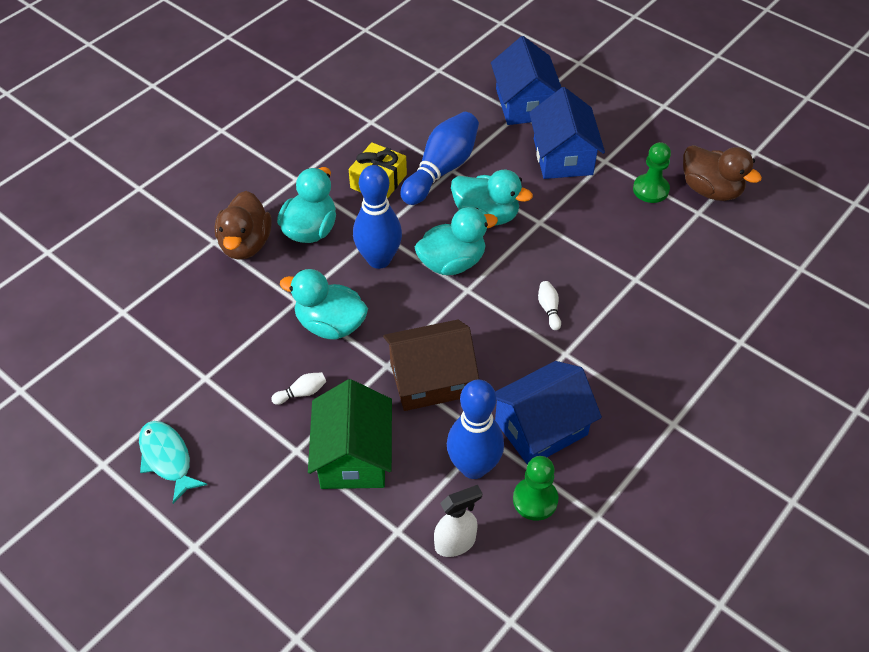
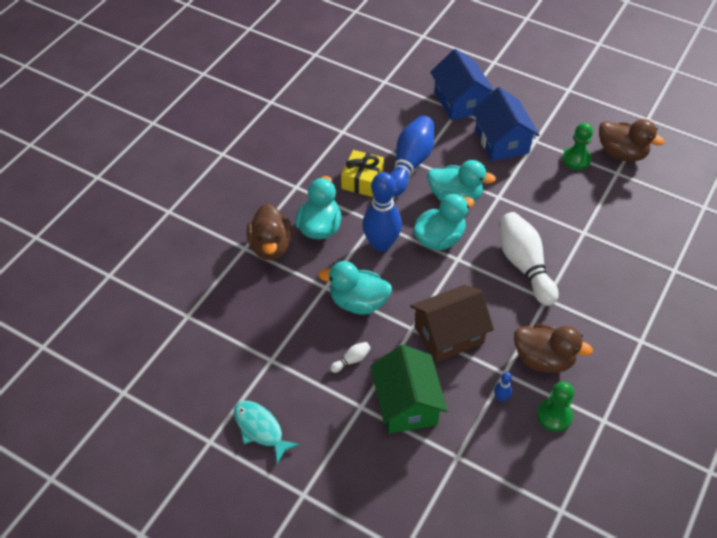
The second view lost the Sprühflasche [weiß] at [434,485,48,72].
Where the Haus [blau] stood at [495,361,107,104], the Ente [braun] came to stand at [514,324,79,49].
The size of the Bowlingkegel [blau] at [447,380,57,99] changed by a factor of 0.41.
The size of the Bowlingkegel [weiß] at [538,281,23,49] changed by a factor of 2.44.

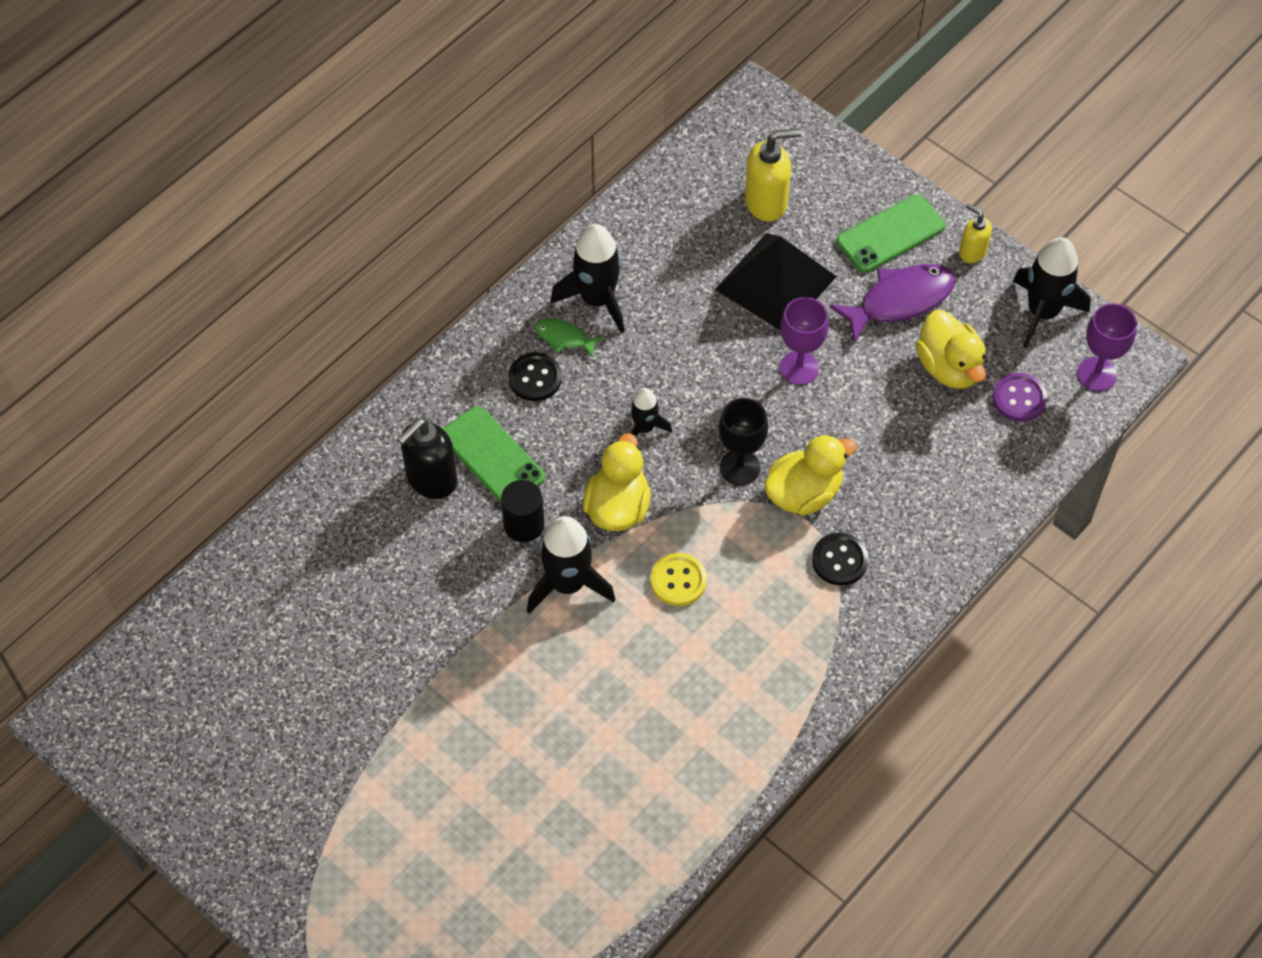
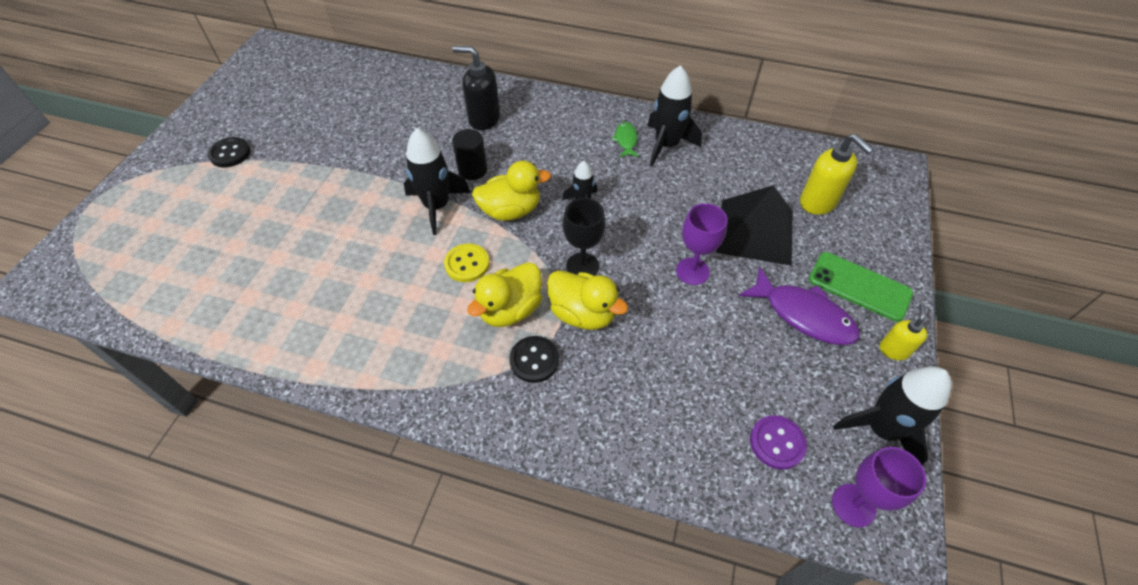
The second view lost the Handy [grün] at [443,406,102,97].
The Knopf [schwarz] ended up elsewhere, having gone from [508,353,54,48] to [208,137,42,30].
The Ente [gelb] ended up elsewhere, having gone from [916,310,70,79] to [467,262,75,65].

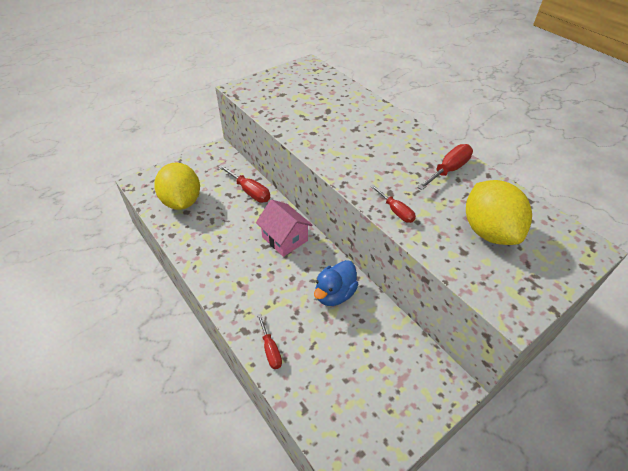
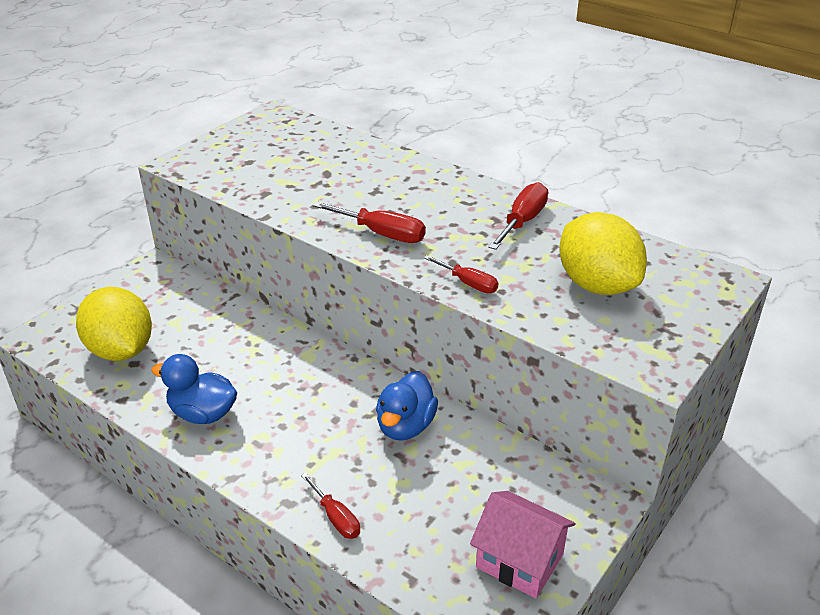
The second view gained the Ente [blau] at [151,354,86,70].
The Schraubenzieher [rot] ended up elsewhere, having gone from [219,165,51,38] to [313,202,113,41].
The Haus [rosa] ended up elsewhere, having gone from [256,200,57,57] to [470,491,106,108].

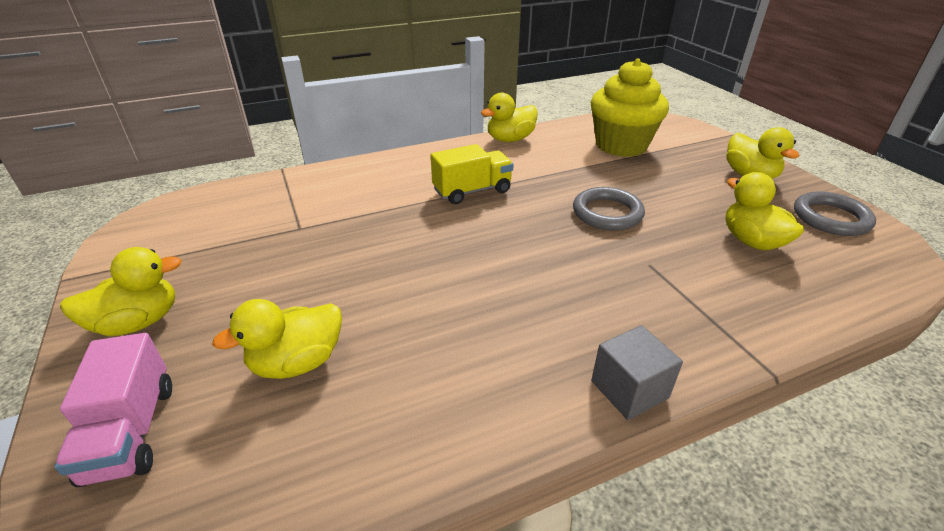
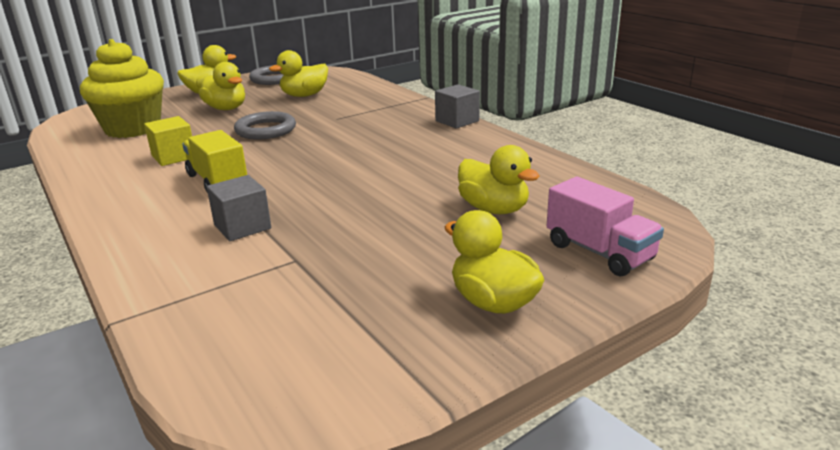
The second view gained the Kubus [gelb] at [144,116,48,50].
The second view gained the Kubus [grau] at [207,175,64,66].
The Ente [gelb] ended up elsewhere, having gone from [481,93,57,49] to [199,62,46,48].
The Lastwagen [rosa] at [54,333,118,154] ended up facing another way, 75 degrees clockwise from before.

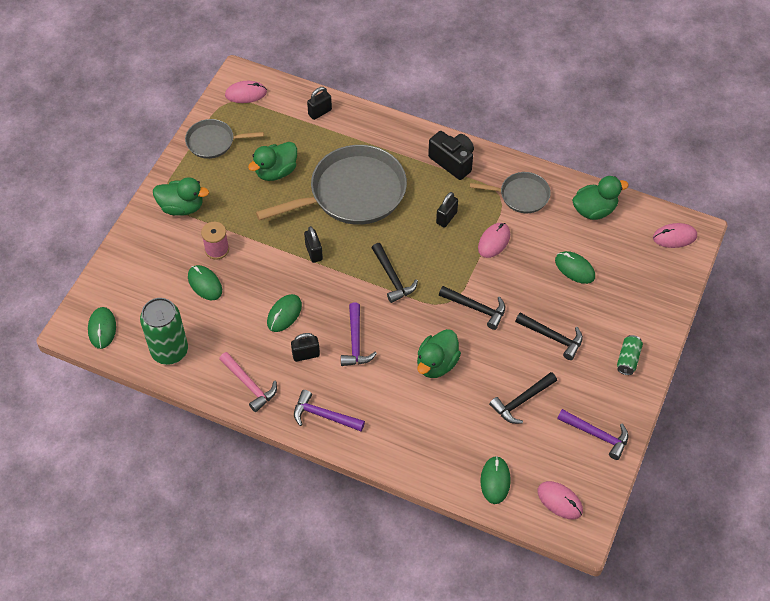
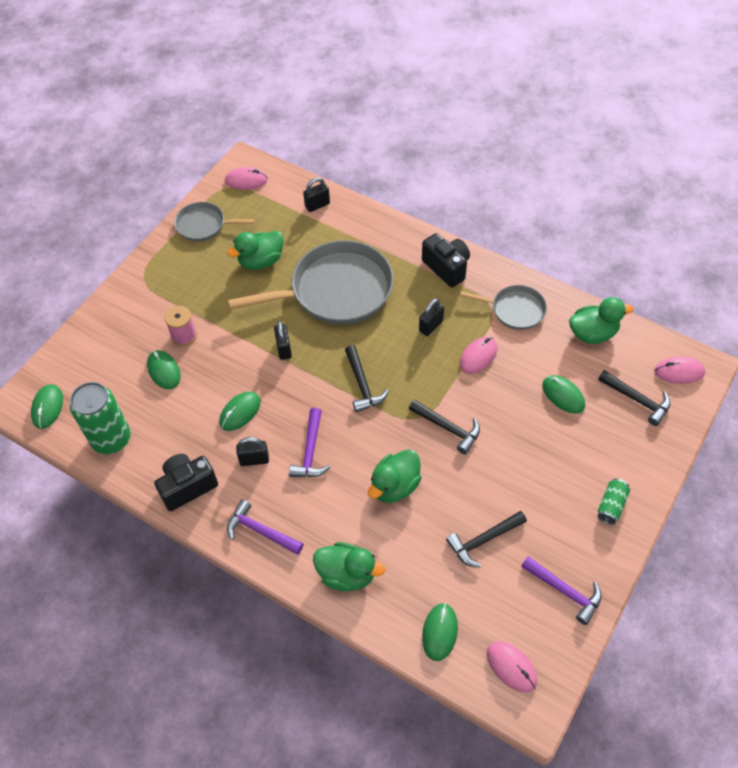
The Ente [grün] ended up elsewhere, having gone from [153,177,56,39] to [313,542,72,49].
The Hammer [schwarz] ended up elsewhere, having gone from [515,313,68,47] to [598,370,73,56].
Where the Hammer [rosa] stood at [219,352,58,60], the Kamera [schwarz] came to stand at [154,454,64,57].

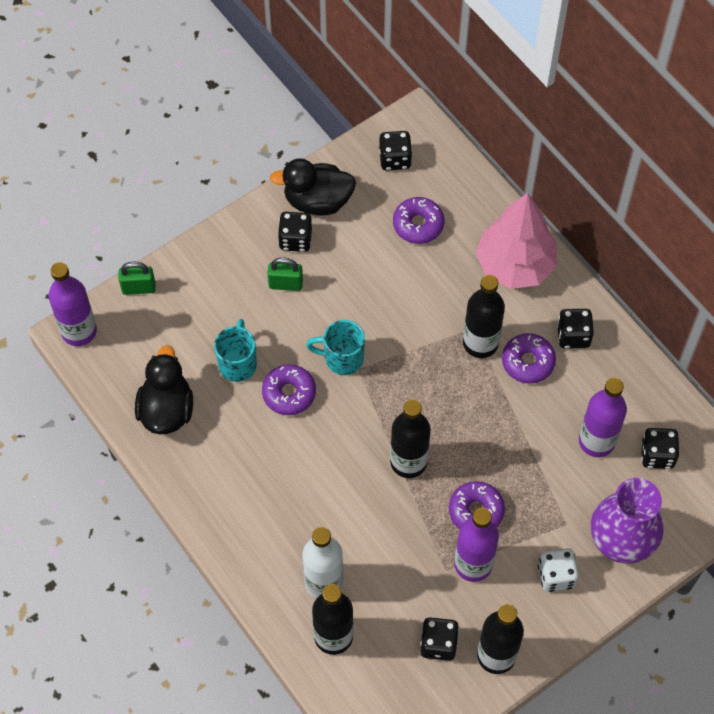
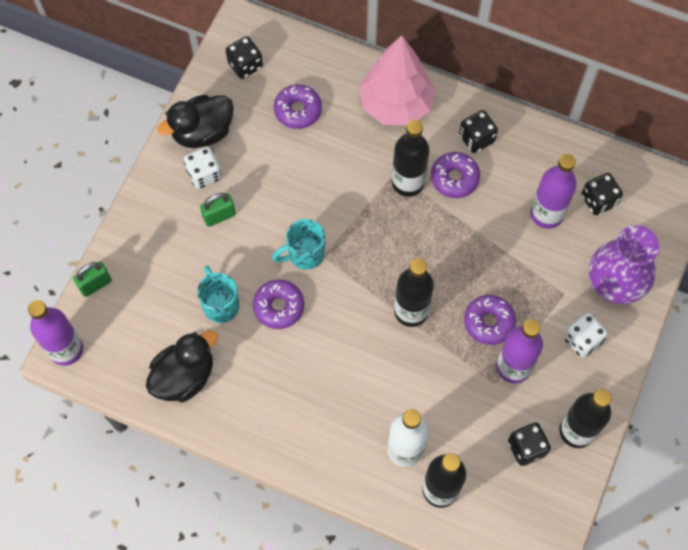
What was the Spielwürfel [schwarz] at [278,212,34,40] turned into the Spielwürfel [weiß] at [184,147,38,42].
The Ente [schwarz] at [135,345,58,89] ended up facing another way, 75 degrees clockwise from before.

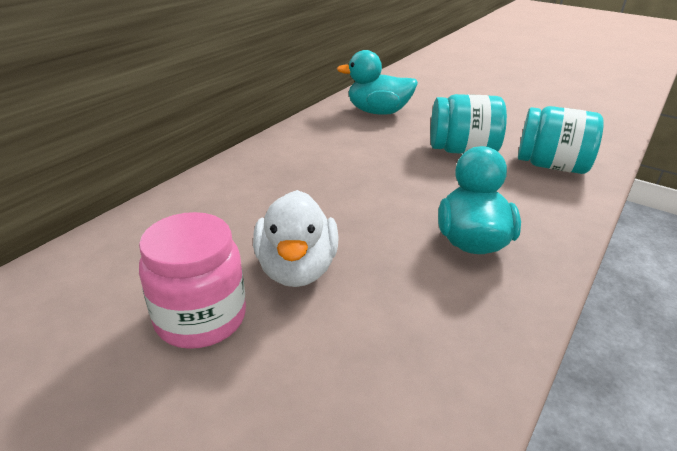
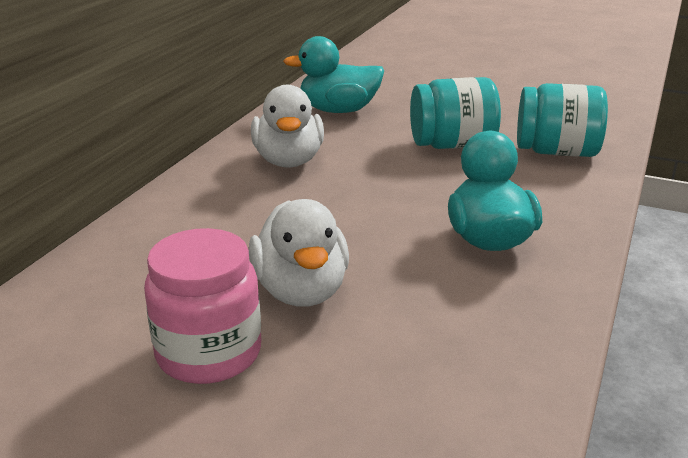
The second view gained the Ente [weiß] at [251,85,73,83].

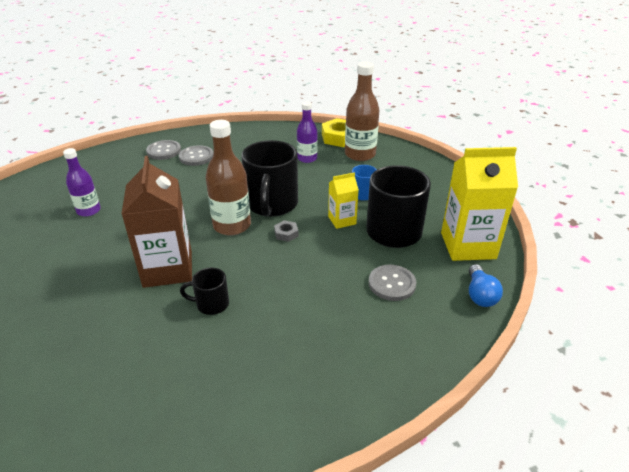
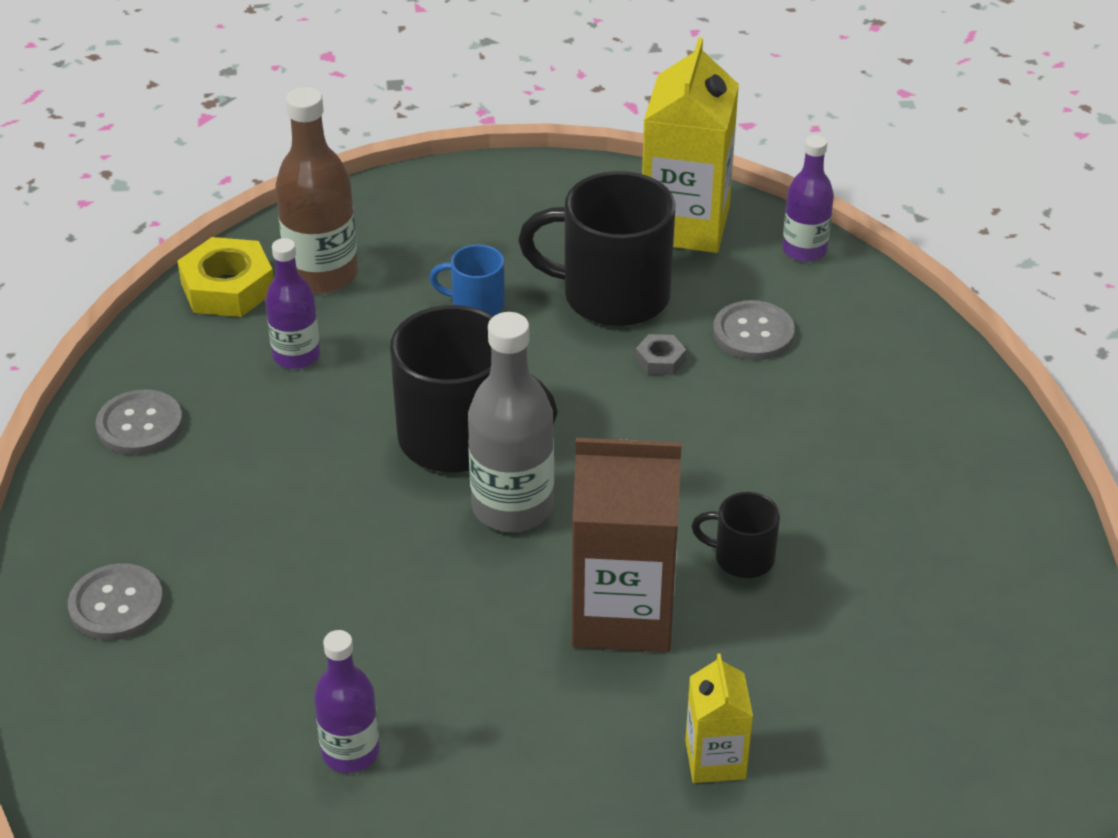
The Knopf [grau] ended up elsewhere, having gone from [179,145,35,21] to [96,389,87,66].
The Sechskantmutter [grau] ended up elsewhere, having gone from [274,220,25,22] to [635,334,51,41].
The Getränkekarton [gelb] ended up elsewhere, having gone from [328,172,31,57] to [685,653,68,130].
Where the Glühbirne [blau] stood at [469,264,34,43], the Flasche [lila] came to stand at [782,135,52,127].
What was the Flasche [braun] at [206,120,45,116] turned into the Flasche [grau] at [468,312,86,220].
The Tasse [schwarz] at [180,268,49,47] ended up facing another way, 90 degrees clockwise from before.

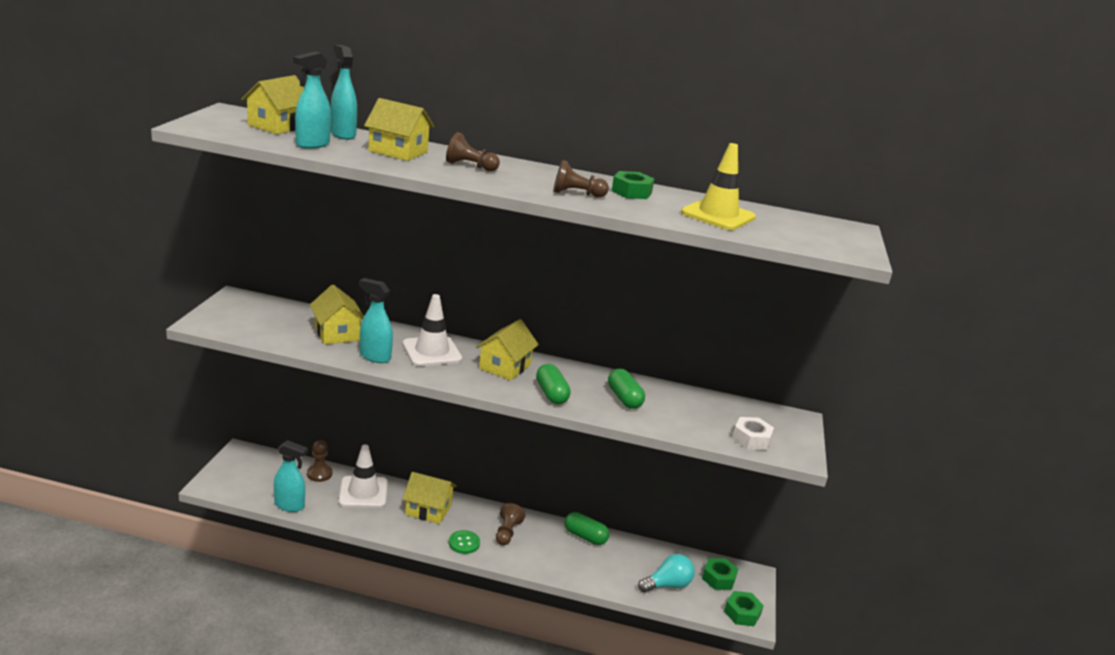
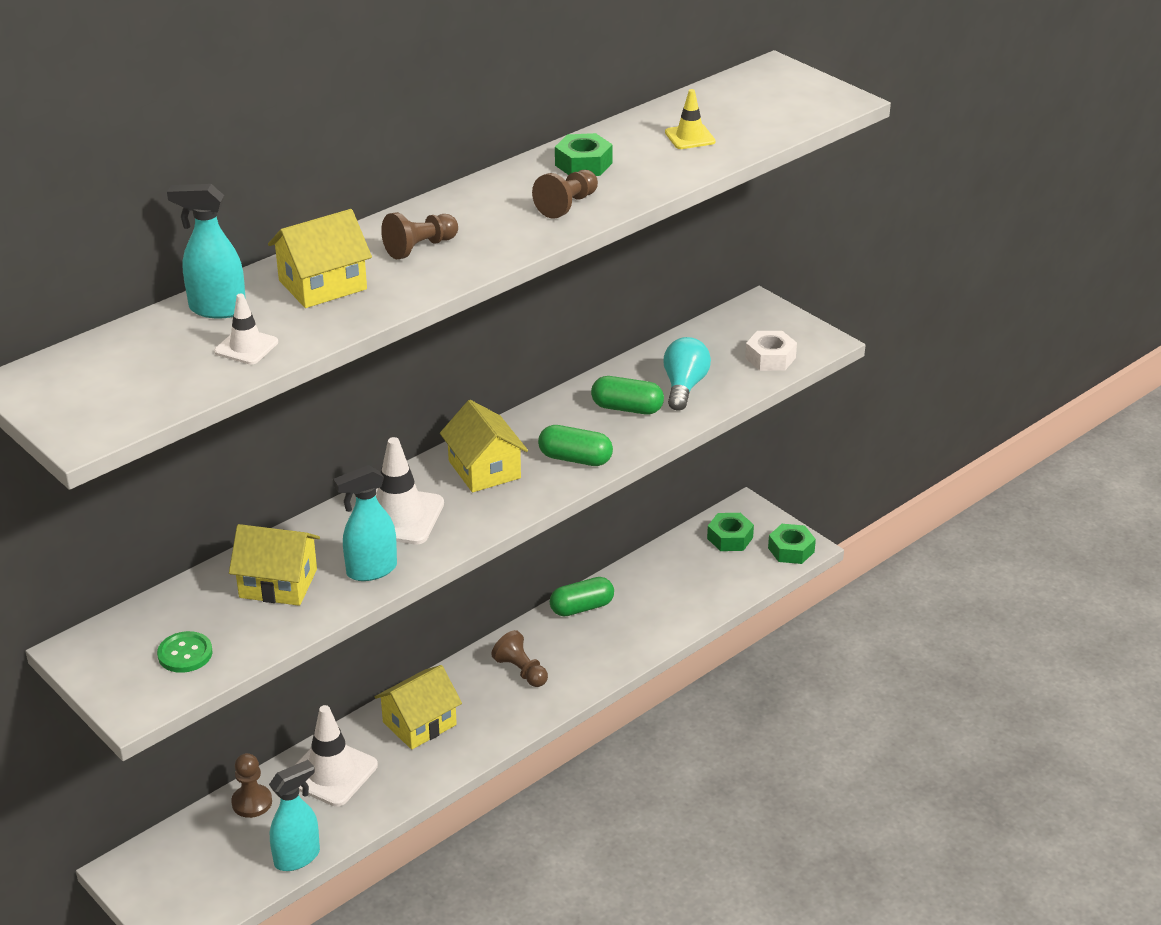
The second view lost the Haus [gelb] at [241,75,63,59].
The Knopf [grün] ended up elsewhere, having gone from [449,530,31,24] to [157,631,56,42].
The Glühbirne [türkis] ended up elsewhere, having gone from [638,554,57,39] to [663,337,48,73].
Where the Sprühflasche [türkis] stood at [293,51,38,98], the Leitkegel [weiß] came to stand at [214,294,64,70].
The size of the Leitkegel [gelb] at [681,143,75,87] changed by a factor of 0.55.

